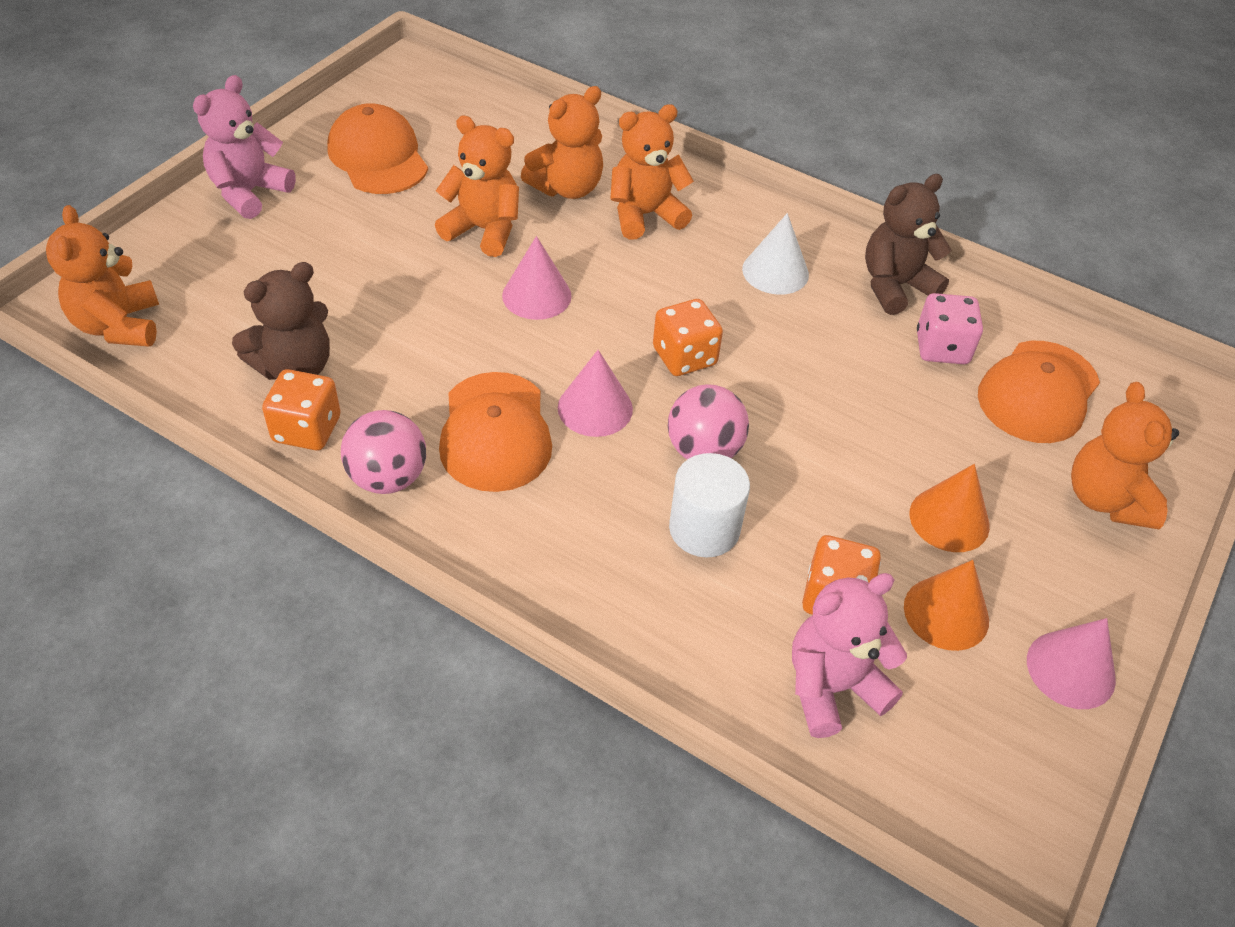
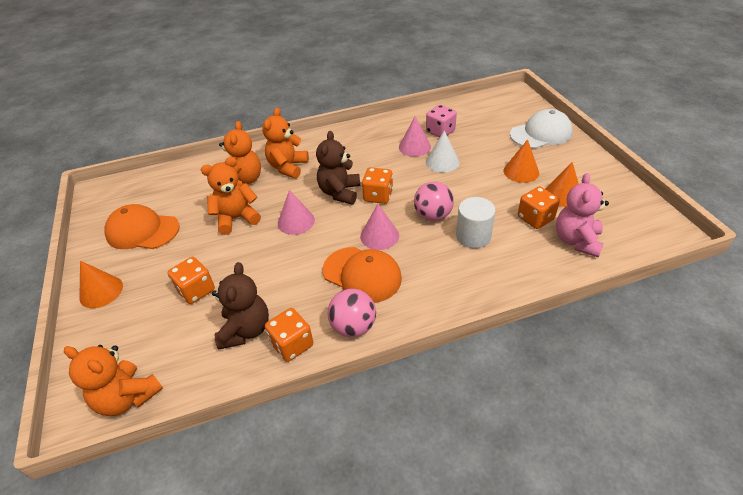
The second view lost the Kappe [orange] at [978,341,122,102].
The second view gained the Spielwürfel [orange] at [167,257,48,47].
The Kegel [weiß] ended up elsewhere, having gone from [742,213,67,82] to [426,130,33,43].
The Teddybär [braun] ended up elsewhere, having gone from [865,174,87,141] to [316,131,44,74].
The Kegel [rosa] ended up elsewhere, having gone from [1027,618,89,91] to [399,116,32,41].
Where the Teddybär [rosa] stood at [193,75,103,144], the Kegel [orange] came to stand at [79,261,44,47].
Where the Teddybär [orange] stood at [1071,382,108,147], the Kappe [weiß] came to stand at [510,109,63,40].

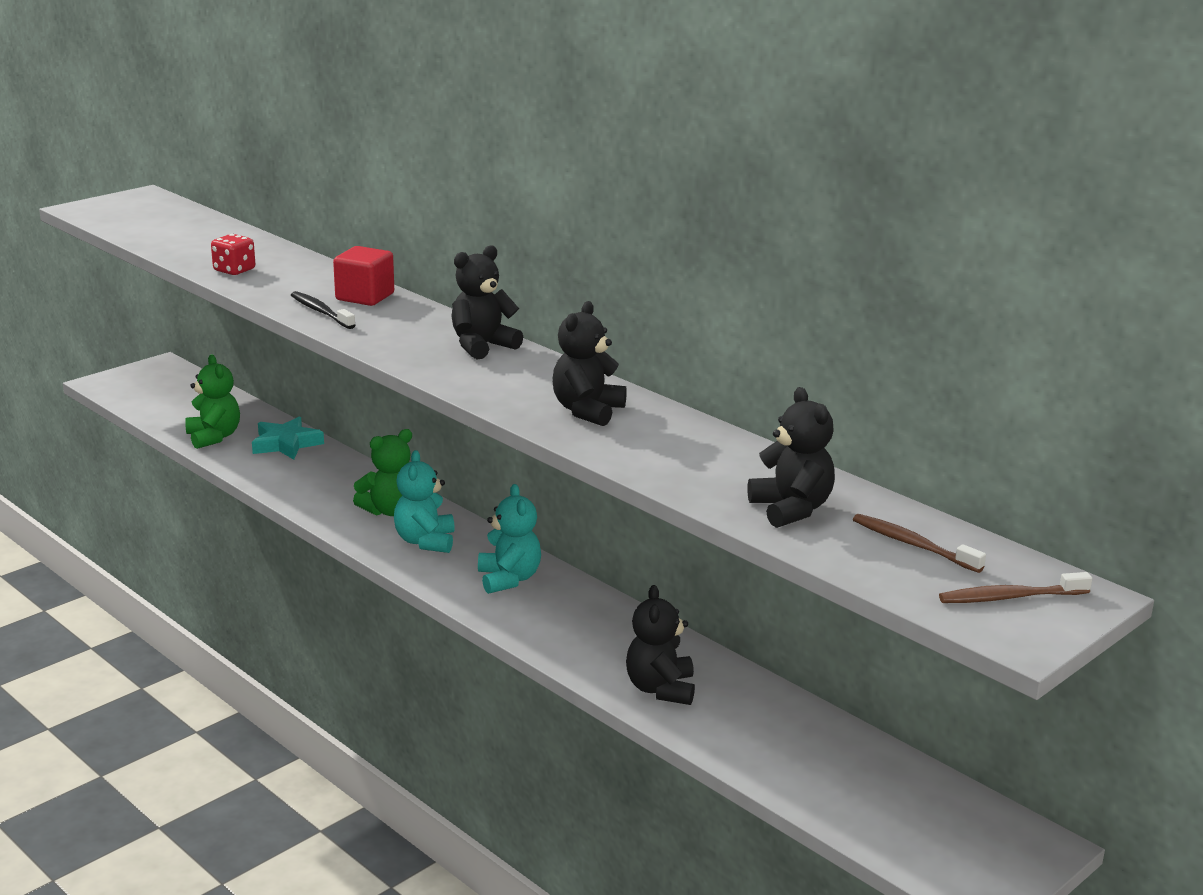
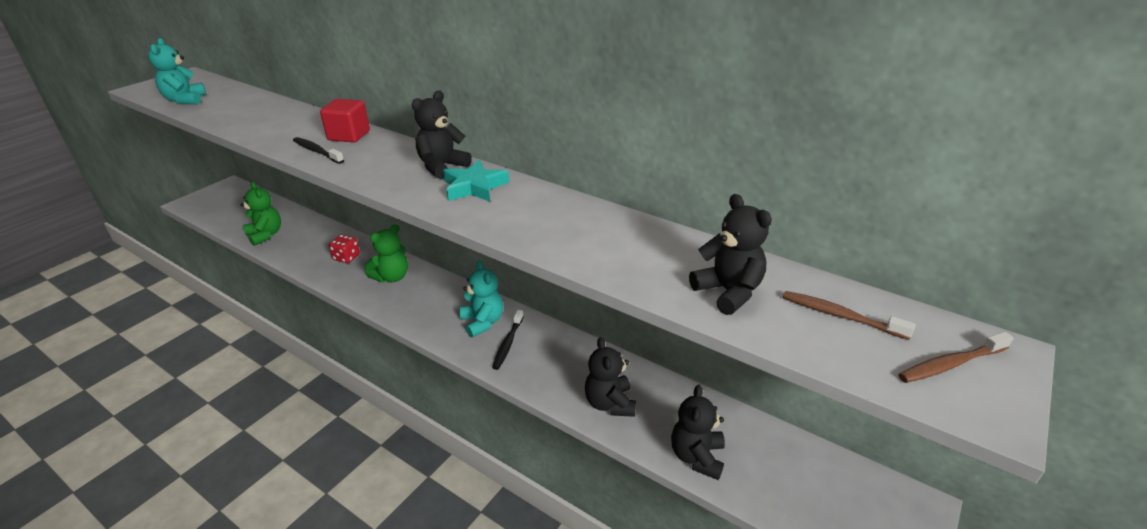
The second view gained the Zahnbürste [schwarz] at [492,310,32,60].
The Spielwürfel [rot] ended up elsewhere, having gone from [211,234,44,41] to [329,234,31,29].
The Stern [türkis] ended up elsewhere, having gone from [252,416,72,44] to [443,160,66,42].
The Teddybär [türkis] ended up elsewhere, having gone from [394,450,61,103] to [148,38,58,66].
The Teddybär [schwarz] ended up elsewhere, having gone from [553,301,74,125] to [671,385,54,95].

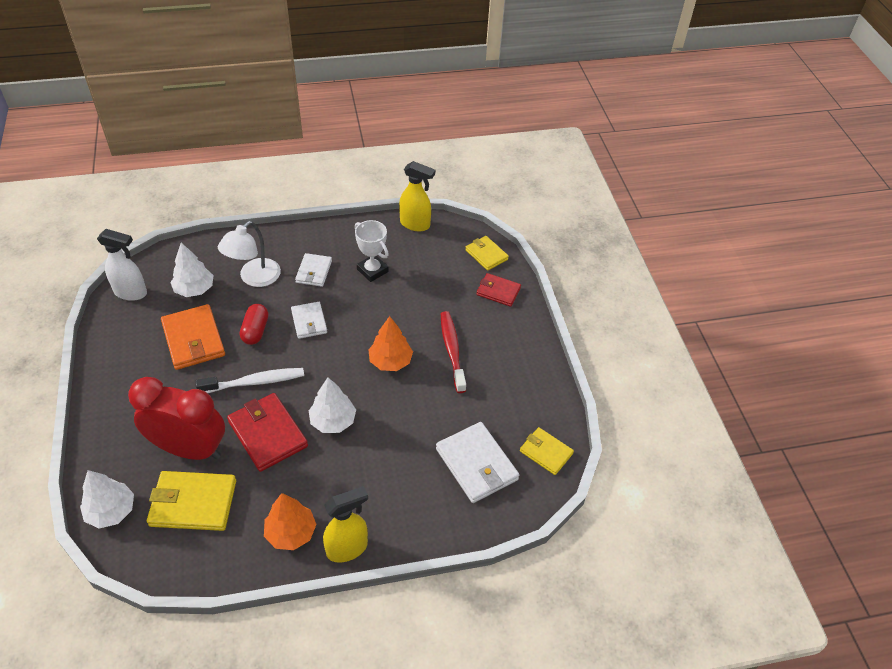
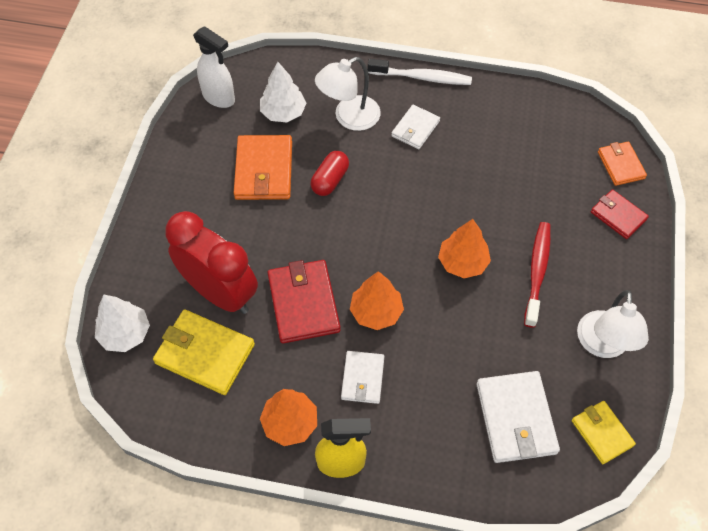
The second view lost the Pokal [weiß] at [355,220,34,62].
The second view lost the Sprühflasche [gelb] at [399,161,36,70].
The second view gained the Lampe [weiß] at [577,290,72,68].
The Zahnbürste [weiß] ended up elsewhere, having gone from [195,368,109,25] to [368,59,104,26].
The Geldbörse [weiß] ended up elsewhere, having gone from [291,302,36,37] to [341,351,43,53].
What was the Baum [weiß] at [309,378,47,55] turned into the Baum [orange] at [350,271,54,59].
What was the Geldbörse [gelb] at [465,236,44,35] turned into the Geldbörse [orange] at [598,141,49,45].

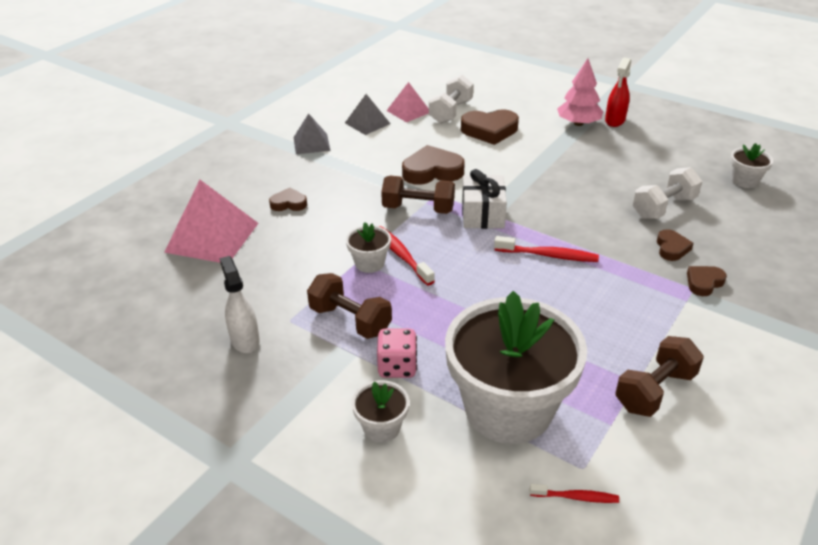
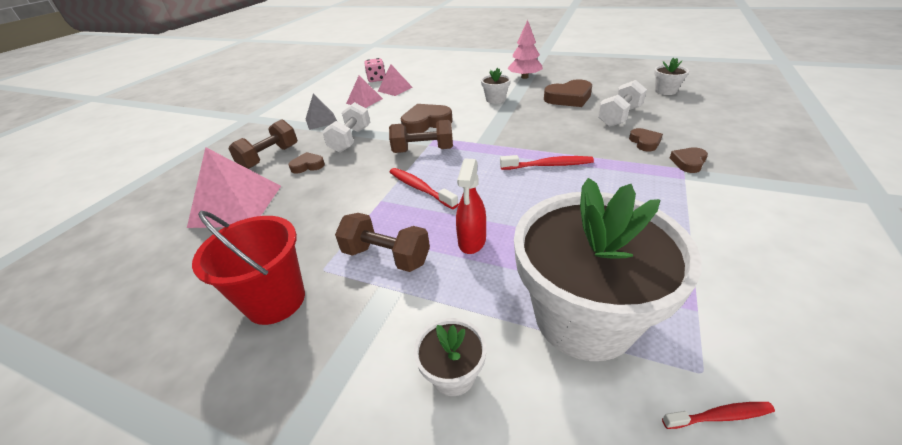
The second view lost the Geschenk [weiß] at [462,169,45,60].
The Blumentopf [weiß] ended up elsewhere, having gone from [346,222,45,51] to [481,68,30,36].
The Spielwürfel [rosa] ended up elsewhere, having gone from [377,329,40,49] to [364,58,22,24].
The Hantel [weiß] ended up elsewhere, having gone from [429,75,45,49] to [322,102,48,50].
The Herz [braun] ended up elsewhere, having gone from [461,109,58,36] to [544,79,48,28].
The Sprühflasche [rot] ended up elsewhere, having gone from [605,58,26,69] to [456,158,30,96].
The Hantel [braun] ended up elsewhere, having gone from [615,336,89,81] to [228,119,69,50].
Where the Sprühflasche [weiß] stood at [220,256,40,97], the Eimer [rot] came to stand at [192,211,113,114].
What was the Pyramide [grau] at [345,94,45,41] turned into the Pyramide [rosa] at [346,76,37,32].

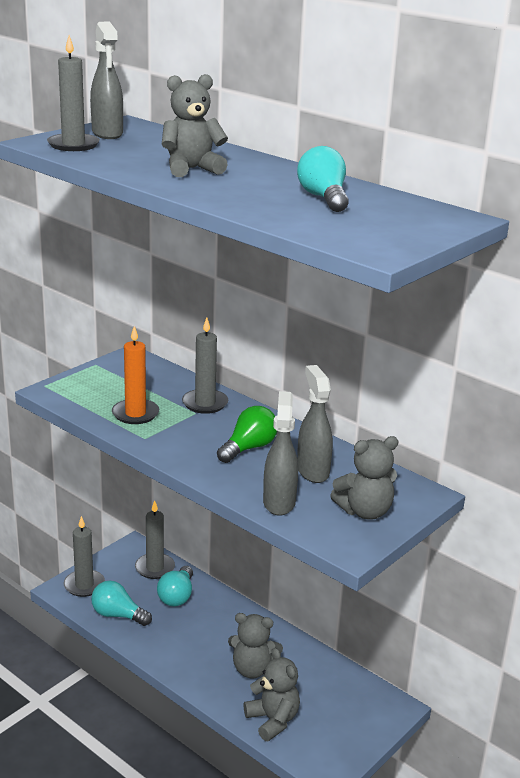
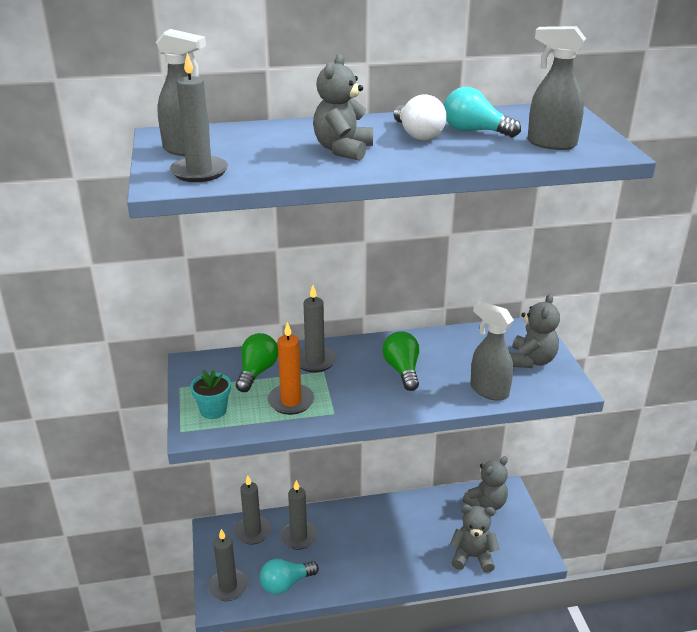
The second view gained the Blumentopf [türkis] at [190,370,41,49].
The second view gained the Glühbirne [grün] at [236,333,42,59].
The second view gained the Glühbirne [weiß] at [394,94,53,46].
The Teddybär [grau] ended up elsewhere, having gone from [228,613,55,66] to [463,456,45,54].
The Sprühflasche [grau] ended up elsewhere, having gone from [297,365,36,118] to [527,26,59,124].
Where the Glühbirne [türkis] stood at [157,566,36,40], the Kerze [grau] came to stand at [280,480,38,70].

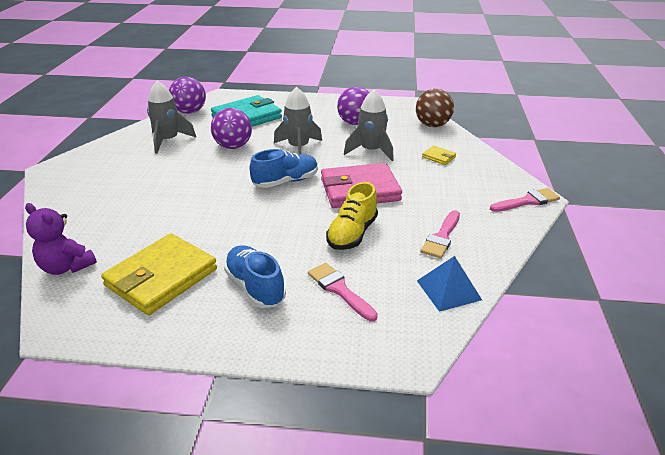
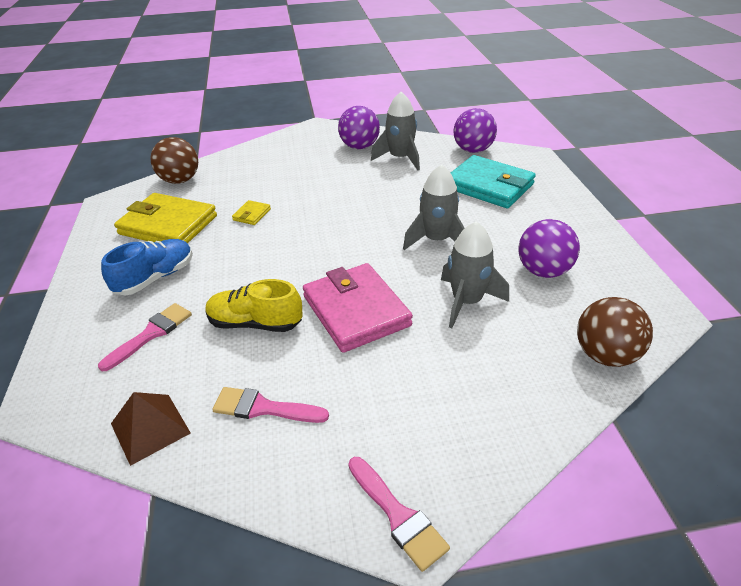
The second view lost the Schuh [blau] at [250,149,68,39].
The Ball [lila] ended up elsewhere, having gone from [211,108,41,41] to [338,106,42,43].
The Geldbörse [gelb] ended up elsewhere, having gone from [422,146,34,19] to [232,200,39,25].
Where the Teddybär [lila] stood at [25,203,72,72], the Ball [braun] came to stand at [150,137,48,47].
What was the Pyramide [blau] at [417,256,65,56] turned into the Pyramide [braun] at [111,392,80,74].

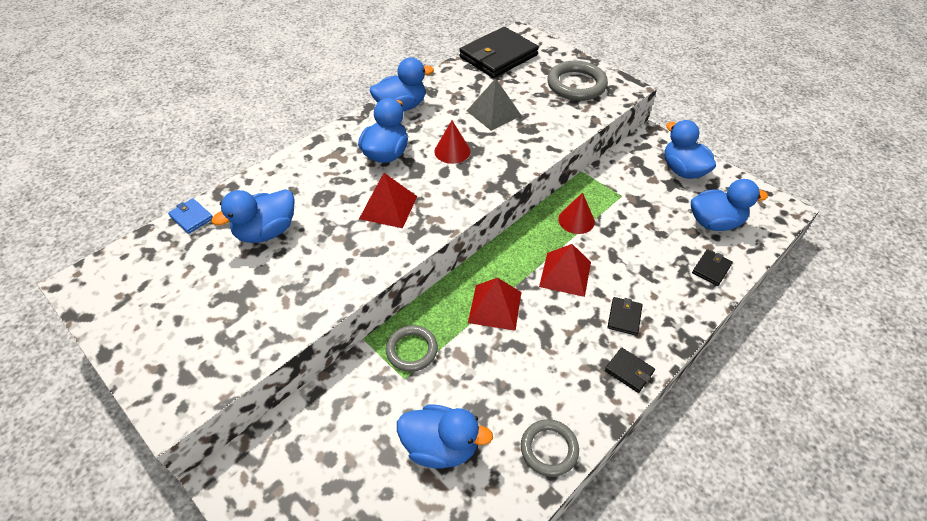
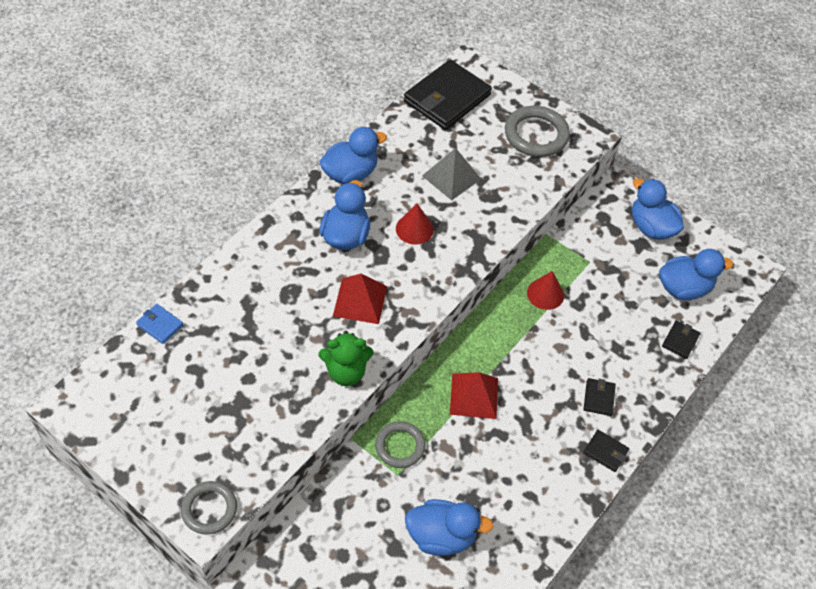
The second view lost the Ente [blau] at [212,189,83,54].
The second view lost the Pyramide [rot] at [539,244,52,53].
The second view gained the Teddybär [grün] at [319,331,54,55].
The Ring [grau] ended up elsewhere, having gone from [521,419,58,58] to [181,481,56,54].

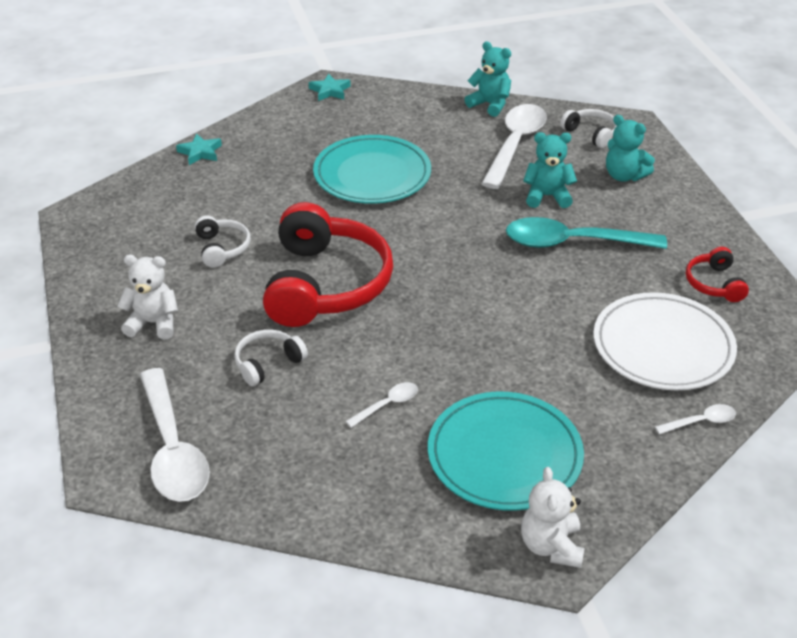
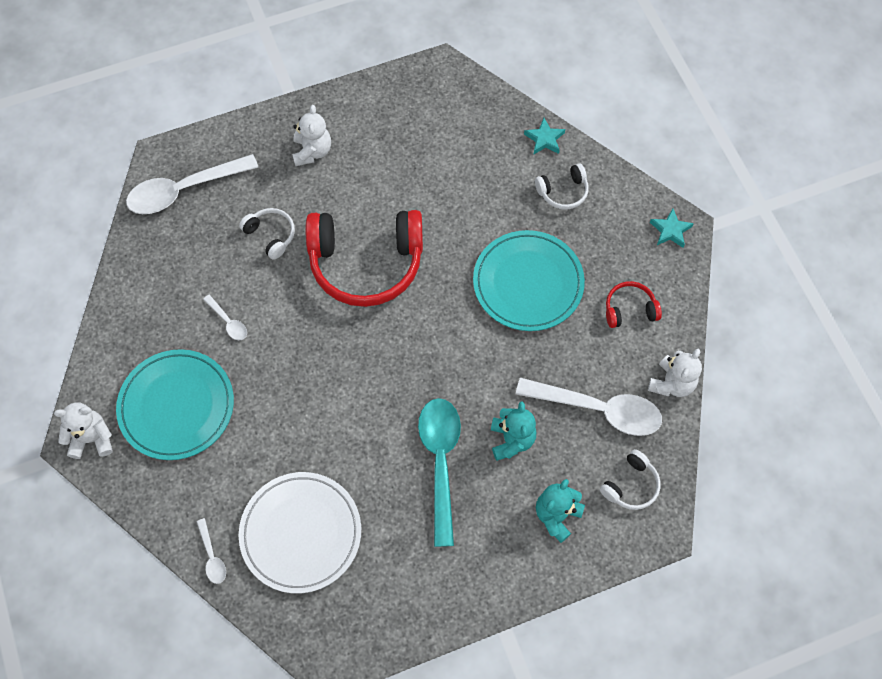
The Kopfhörer [weiß] ended up elsewhere, having gone from [195,215,56,53] to [535,163,54,47].
The Kopfhörer [rot] ended up elsewhere, having gone from [686,247,63,55] to [606,281,56,47].
What was the Teddybär [türkis] at [465,41,46,76] turned into the Teddybär [weiß] at [648,349,54,48].

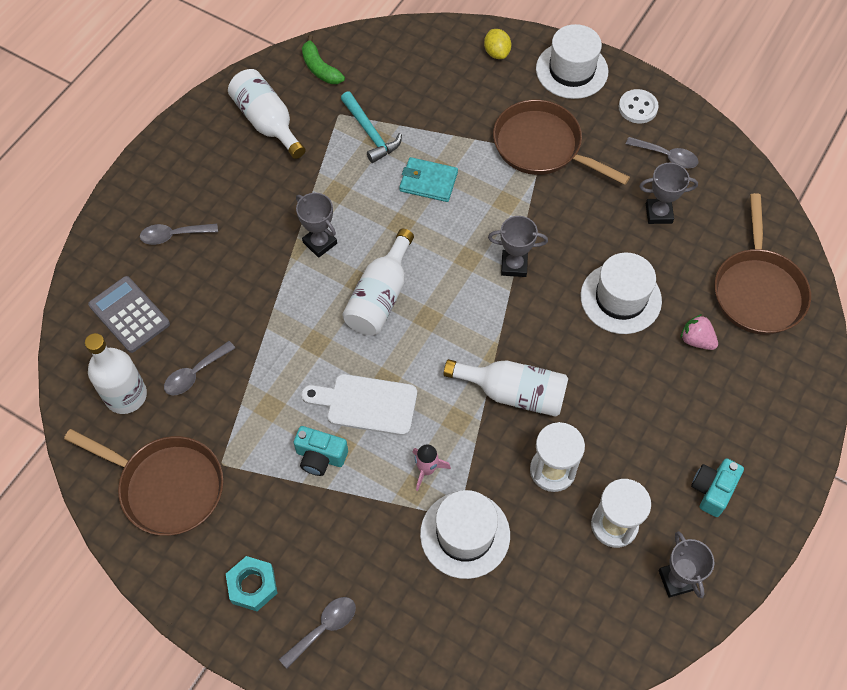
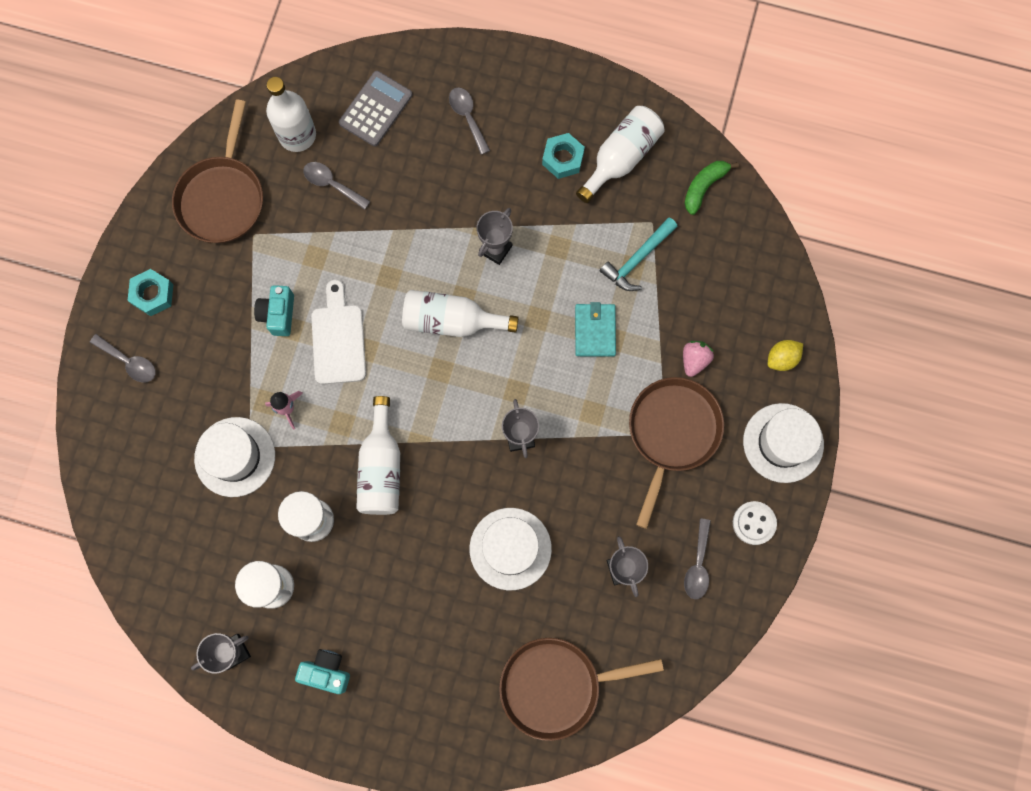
The second view gained the Sechskantmutter [türkis] at [542,133,43,46].
The Erdbeere [rosa] ended up elsewhere, having gone from [680,314,38,36] to [683,341,31,36].

